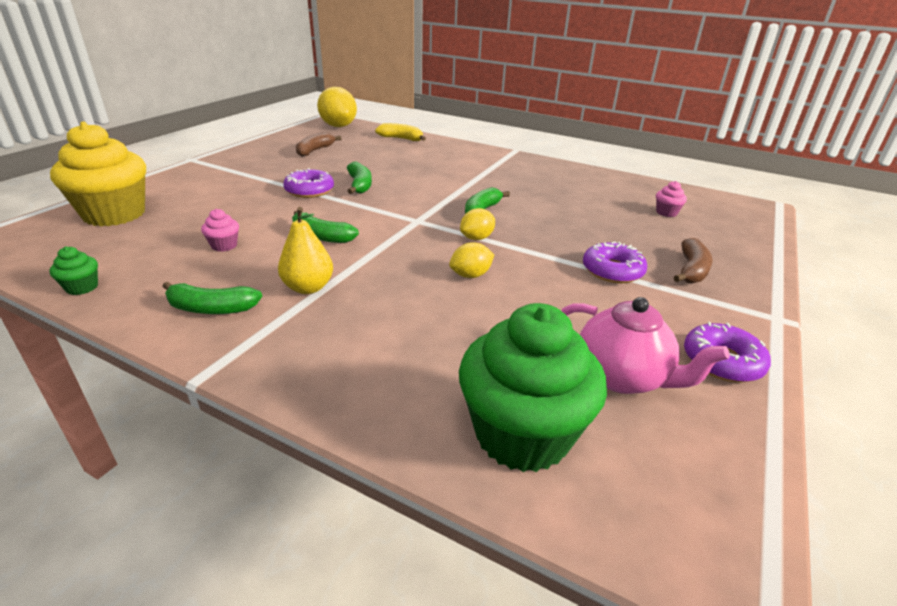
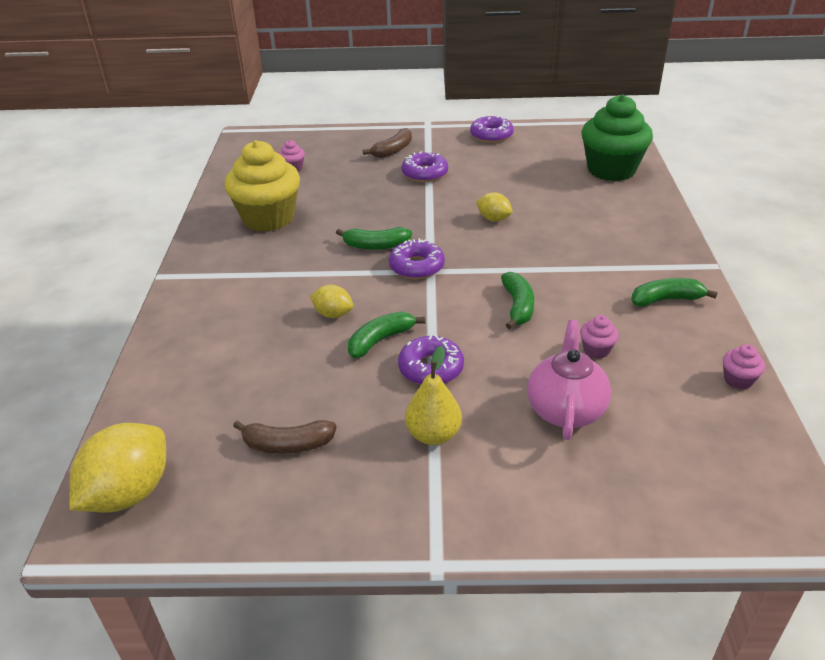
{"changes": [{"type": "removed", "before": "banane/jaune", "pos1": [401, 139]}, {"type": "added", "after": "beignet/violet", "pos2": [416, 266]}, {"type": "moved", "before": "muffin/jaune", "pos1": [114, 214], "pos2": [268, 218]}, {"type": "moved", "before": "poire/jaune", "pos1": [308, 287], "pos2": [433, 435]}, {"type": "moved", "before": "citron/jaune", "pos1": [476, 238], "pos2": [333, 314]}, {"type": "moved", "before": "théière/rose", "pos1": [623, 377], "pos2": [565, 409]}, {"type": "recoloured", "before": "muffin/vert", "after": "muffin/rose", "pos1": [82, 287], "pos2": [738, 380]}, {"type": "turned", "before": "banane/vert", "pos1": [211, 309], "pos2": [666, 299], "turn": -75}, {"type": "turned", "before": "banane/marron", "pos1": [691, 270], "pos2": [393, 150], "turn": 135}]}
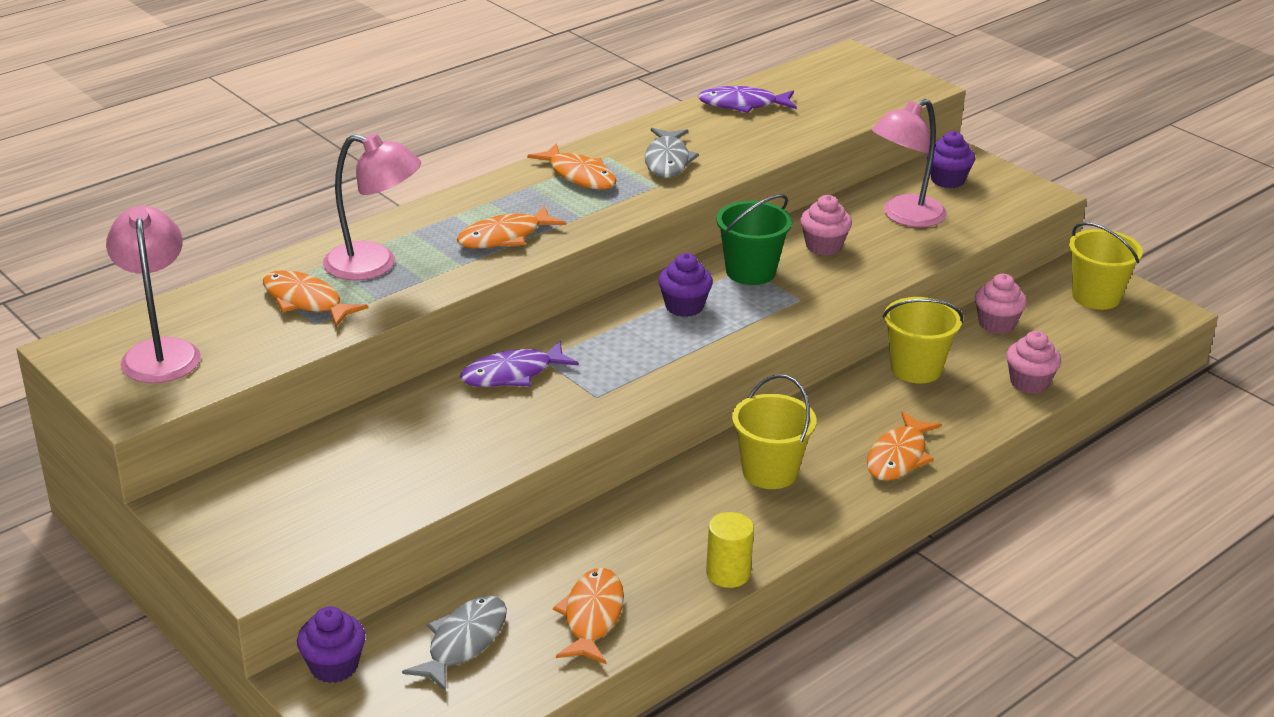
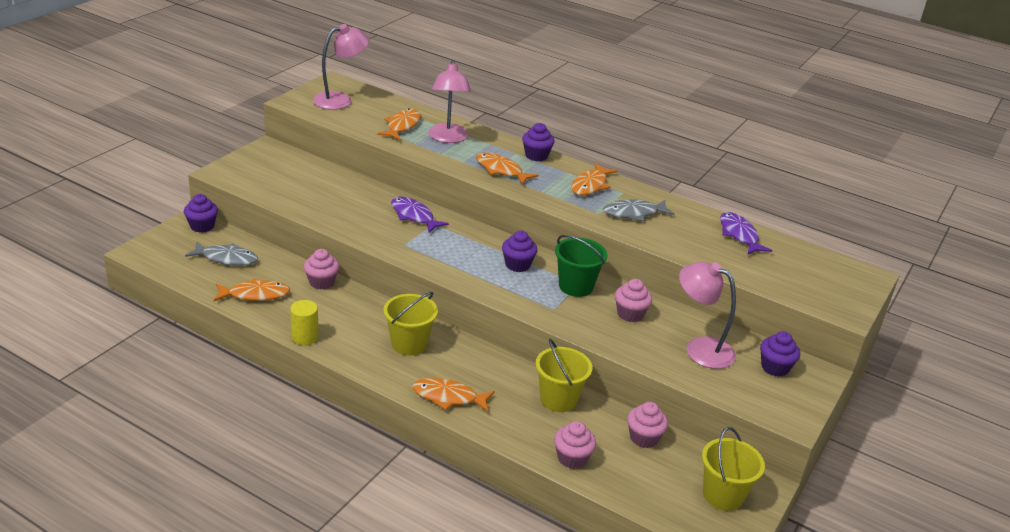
{"changes": [{"type": "added", "after": "muffin/rose", "pos2": [321, 282]}, {"type": "added", "after": "muffin/violet", "pos2": [536, 156]}]}
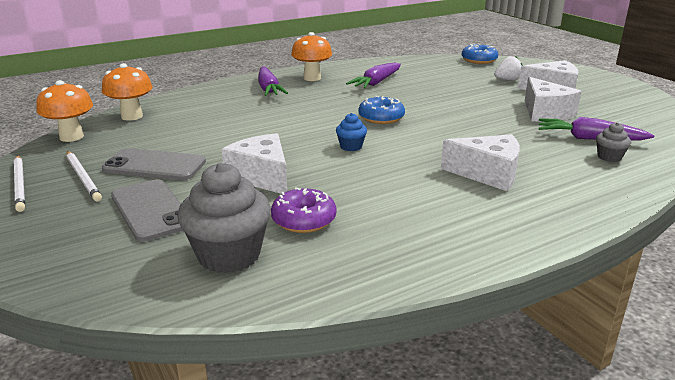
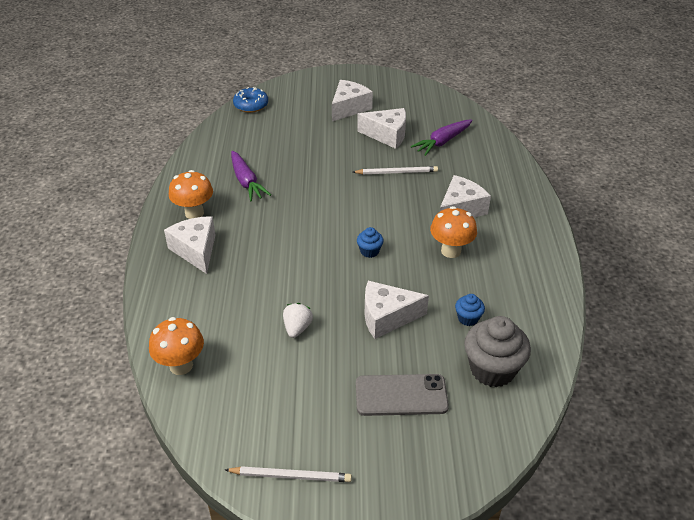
{"changes": [{"type": "removed", "before": "téléphone/gris", "pos1": [154, 165]}, {"type": "removed", "before": "beignet/bleu", "pos1": [381, 118]}, {"type": "removed", "before": "muffin/gris", "pos1": [609, 157]}, {"type": "moved", "before": "champignon/orange", "pos1": [71, 137], "pos2": [451, 251]}, {"type": "moved", "before": "crayon/blanc", "pos1": [83, 177], "pos2": [396, 172]}, {"type": "moved", "before": "fraise/blanc", "pos1": [507, 80], "pos2": [297, 328]}, {"type": "replaced", "before": "carotte/violet", "after": "fromage/blanc", "pos1": [268, 89], "pos2": [196, 250]}, {"type": "replaced", "before": "beignet/violet", "after": "muffin/bleu", "pos1": [304, 220], "pos2": [468, 318]}]}
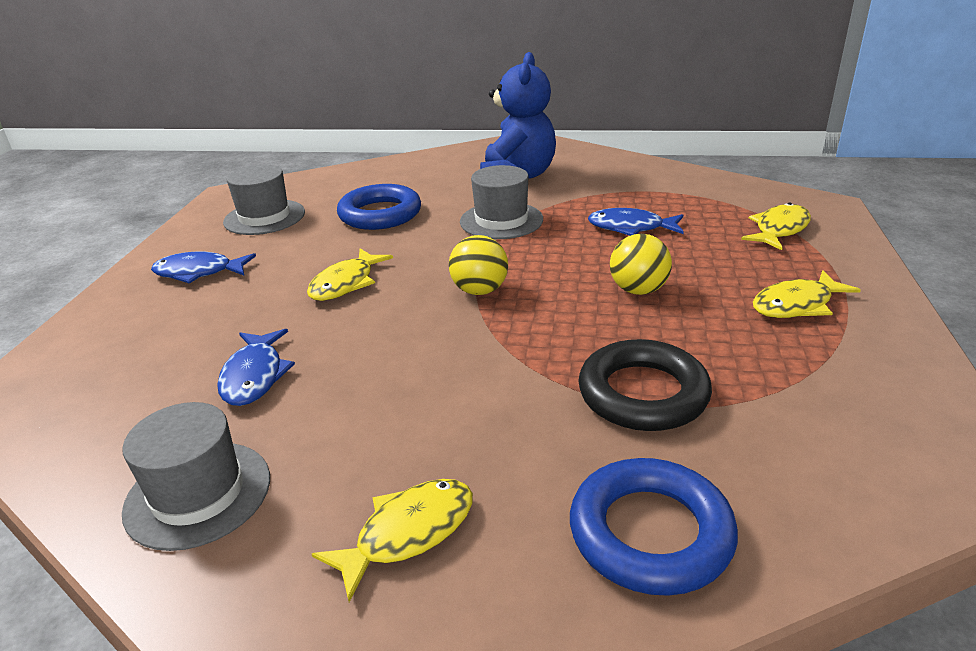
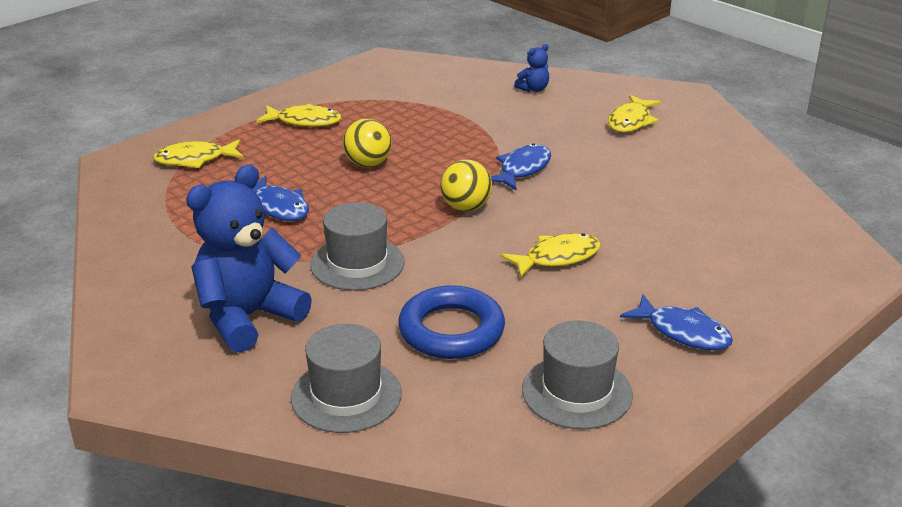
{"changes": [{"type": "removed", "before": "anneau/noir", "pos1": [643, 393]}, {"type": "moved", "before": "chapeau/gris", "pos1": [198, 494], "pos2": [346, 395]}, {"type": "moved", "before": "poisson/bleu", "pos1": [254, 376], "pos2": [522, 169]}, {"type": "replaced", "before": "anneau/bleu", "after": "ours en peluche/bleu", "pos1": [650, 533], "pos2": [533, 89]}, {"type": "turned", "before": "poisson/jaune", "pos1": [408, 533], "pos2": [631, 121], "turn": -60}]}
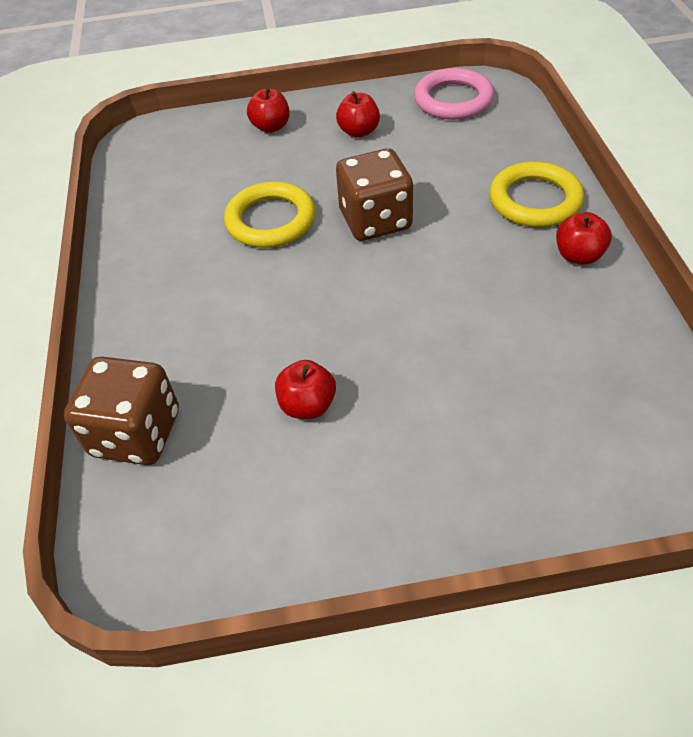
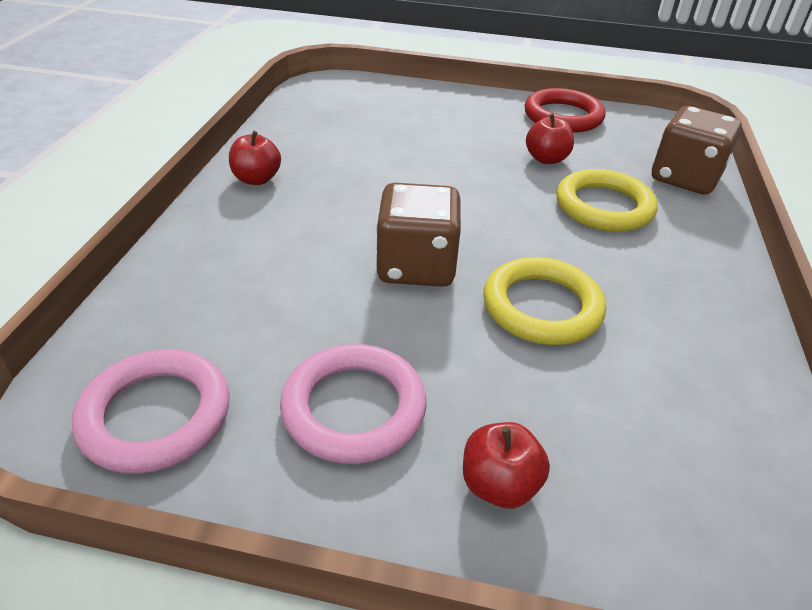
{"changes": [{"type": "added", "after": "anneau/rouge", "pos2": [563, 116]}, {"type": "moved", "before": "anneau/jaune", "pos1": [535, 200], "pos2": [604, 207]}, {"type": "replaced", "before": "pomme/rouge", "after": "anneau/rose", "pos1": [359, 131], "pos2": [354, 408]}]}
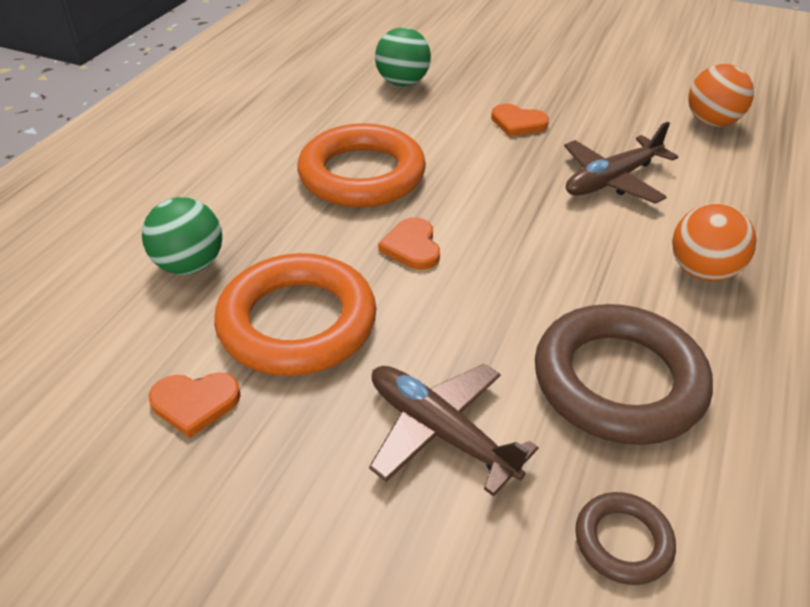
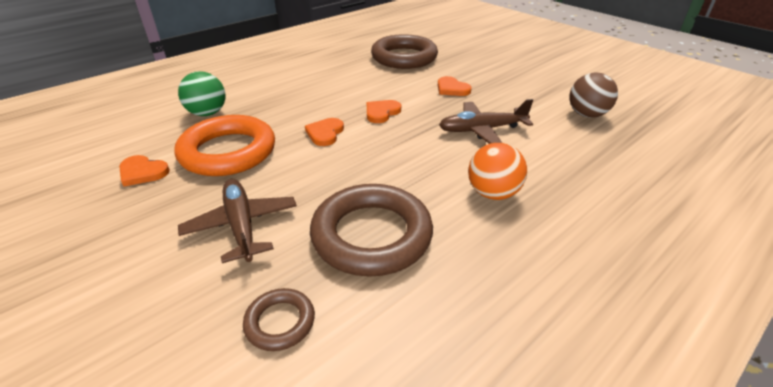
{"changes": [{"type": "removed", "before": "anneau/orange", "pos1": [362, 175]}, {"type": "added", "after": "cœur/orange", "pos2": [381, 112]}, {"type": "replaced", "before": "balle/vert", "after": "anneau/marron", "pos1": [402, 83], "pos2": [404, 57]}, {"type": "recoloured", "before": "balle/orange", "after": "balle/marron", "pos1": [711, 122], "pos2": [586, 114]}]}
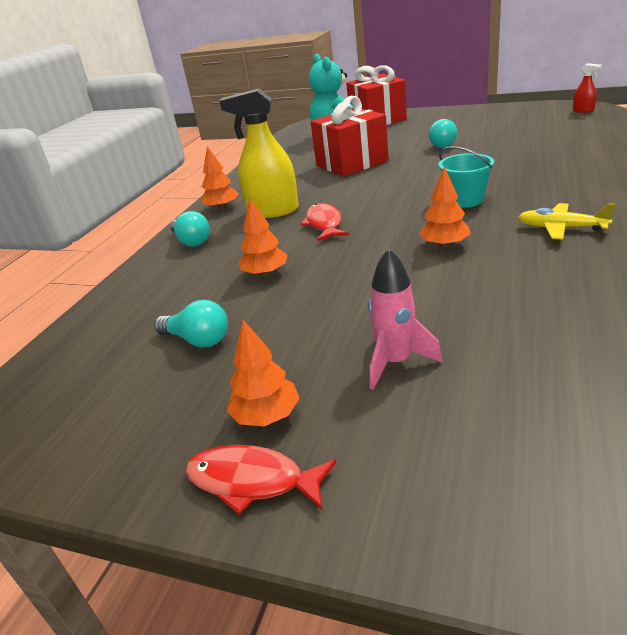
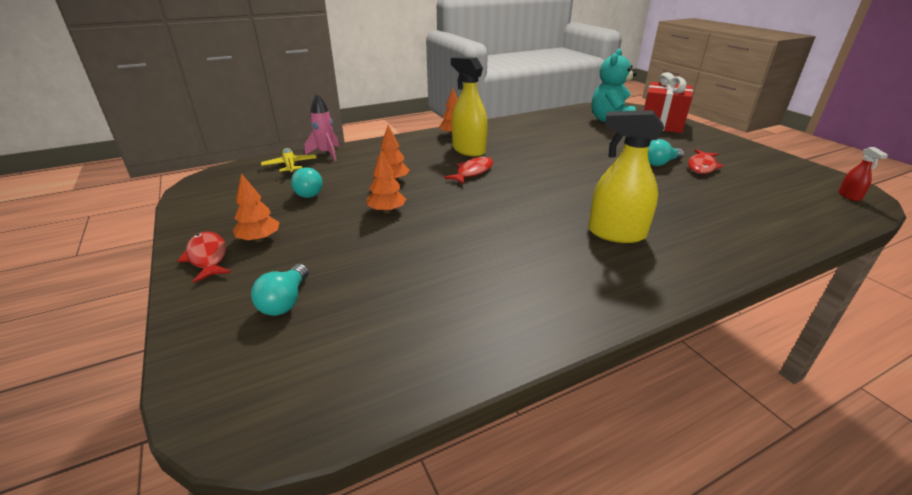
{"changes": [{"type": "removed", "before": "cadeau/rouge", "pos1": [352, 163]}, {"type": "removed", "before": "seau/turquoise", "pos1": [465, 200]}, {"type": "added", "after": "vaporisateur/jaune", "pos2": [616, 233]}, {"type": "added", "after": "poisson/rouge", "pos2": [702, 166]}, {"type": "moved", "before": "ampoule/turquoise", "pos1": [191, 241], "pos2": [285, 301]}, {"type": "moved", "before": "fusée/rose", "pos1": [396, 362], "pos2": [326, 153]}, {"type": "moved", "before": "arbre/orange", "pos1": [444, 245], "pos2": [387, 211]}, {"type": "moved", "before": "avion/jaune", "pos1": [560, 228], "pos2": [290, 165]}]}
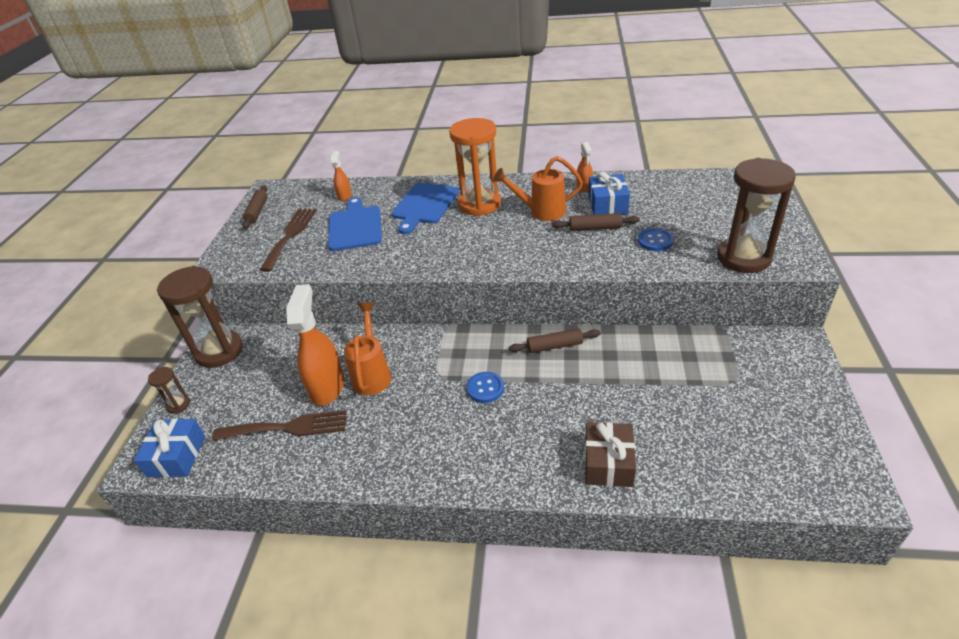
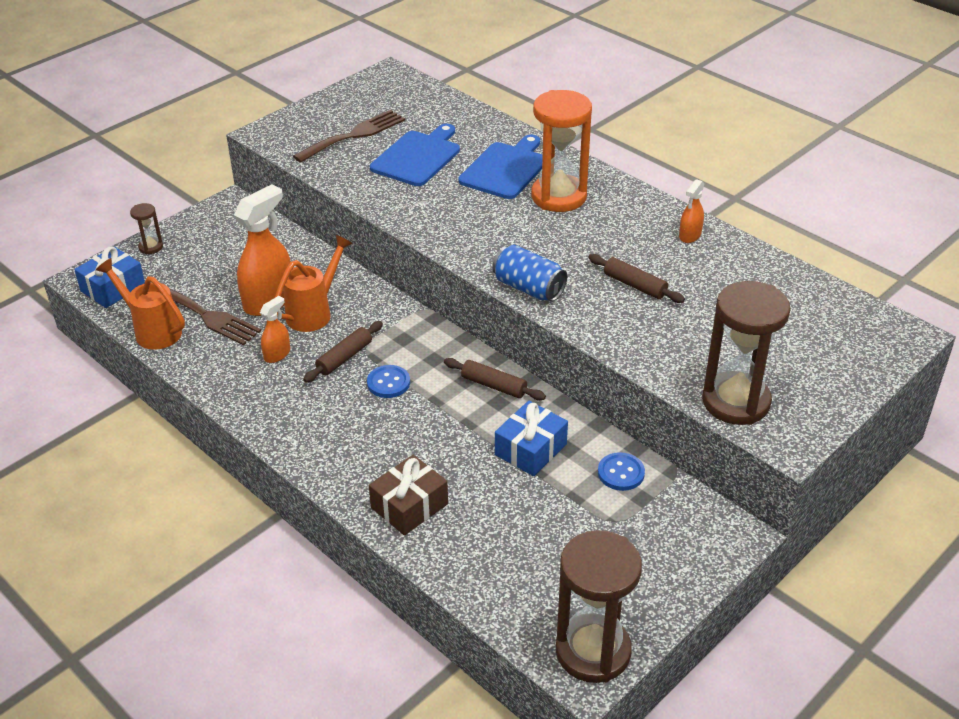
{"changes": [{"type": "added", "after": "canette/bleu", "pos2": [528, 288]}, {"type": "moved", "before": "sablier/marron", "pos1": [219, 351], "pos2": [593, 651]}, {"type": "moved", "before": "rouleau à pâtisserie/marron", "pos1": [257, 211], "pos2": [344, 358]}, {"type": "moved", "before": "vaporisateur/orange", "pos1": [344, 196], "pos2": [277, 354]}, {"type": "moved", "before": "arrosoir/orange", "pos1": [541, 212], "pos2": [152, 330]}, {"type": "moved", "before": "cadeau/bleu", "pos1": [607, 205], "pos2": [530, 449]}, {"type": "moved", "before": "bouton/bleu", "pos1": [655, 241], "pos2": [621, 473]}, {"type": "turned", "before": "planche à découper/bleu", "pos1": [424, 205], "pos2": [505, 169], "turn": 150}]}
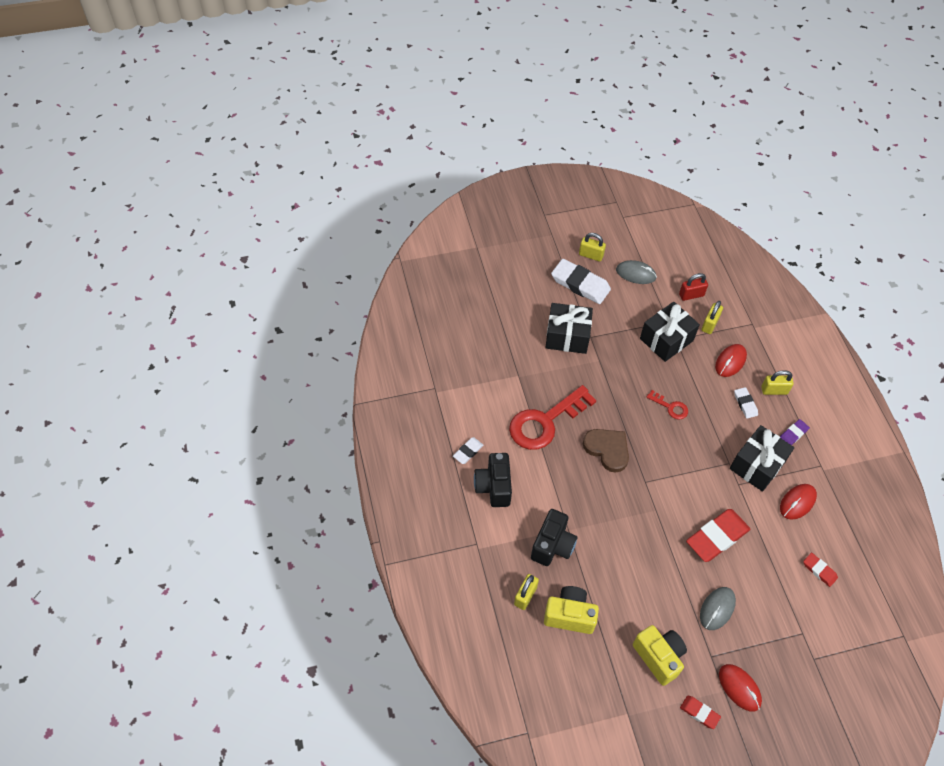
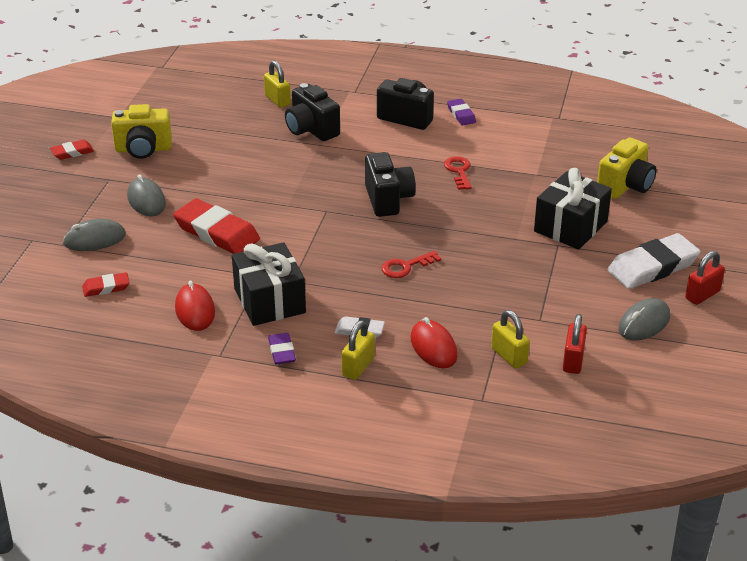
{"changes": [{"type": "removed", "before": "cadeau/noir", "pos1": [666, 339]}, {"type": "removed", "before": "souris/rouge", "pos1": [739, 688]}, {"type": "added", "after": "souris/gris", "pos2": [94, 239]}, {"type": "moved", "before": "appareil photo/jaune", "pos1": [569, 615], "pos2": [625, 186]}, {"type": "replaced", "before": "cœur/marron", "after": "appareil photo/noir", "pos1": [607, 450], "pos2": [388, 200]}, {"type": "recoloured", "before": "gomme/blanc", "after": "gomme/violet", "pos1": [468, 452], "pos2": [461, 114]}, {"type": "recoloured", "before": "cadenas/jaune", "after": "cadenas/rouge", "pos1": [591, 255], "pos2": [702, 295]}, {"type": "turned", "before": "gomme/rouge", "pos1": [717, 537], "pos2": [216, 232], "turn": -45}, {"type": "resized", "before": "clé/rouge", "pos1": [545, 422], "pos2": [459, 171], "scale": 0.46}]}
